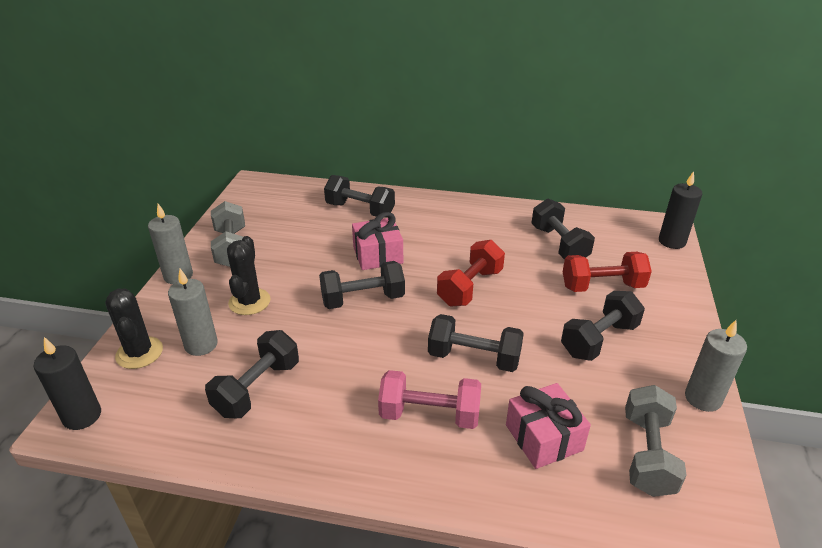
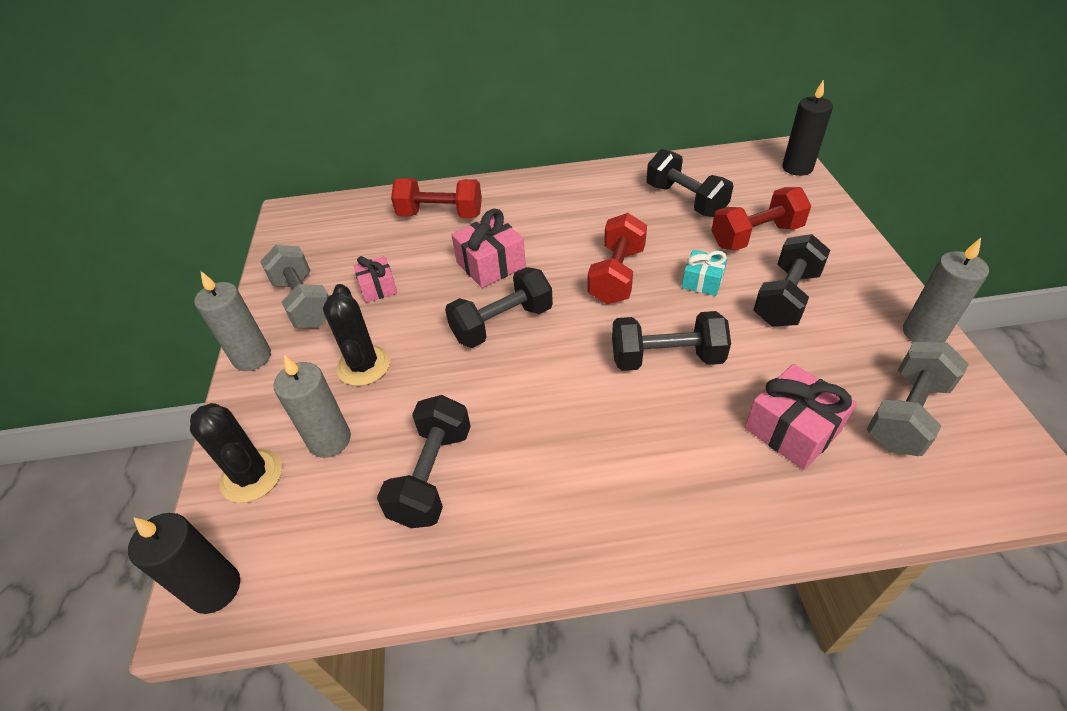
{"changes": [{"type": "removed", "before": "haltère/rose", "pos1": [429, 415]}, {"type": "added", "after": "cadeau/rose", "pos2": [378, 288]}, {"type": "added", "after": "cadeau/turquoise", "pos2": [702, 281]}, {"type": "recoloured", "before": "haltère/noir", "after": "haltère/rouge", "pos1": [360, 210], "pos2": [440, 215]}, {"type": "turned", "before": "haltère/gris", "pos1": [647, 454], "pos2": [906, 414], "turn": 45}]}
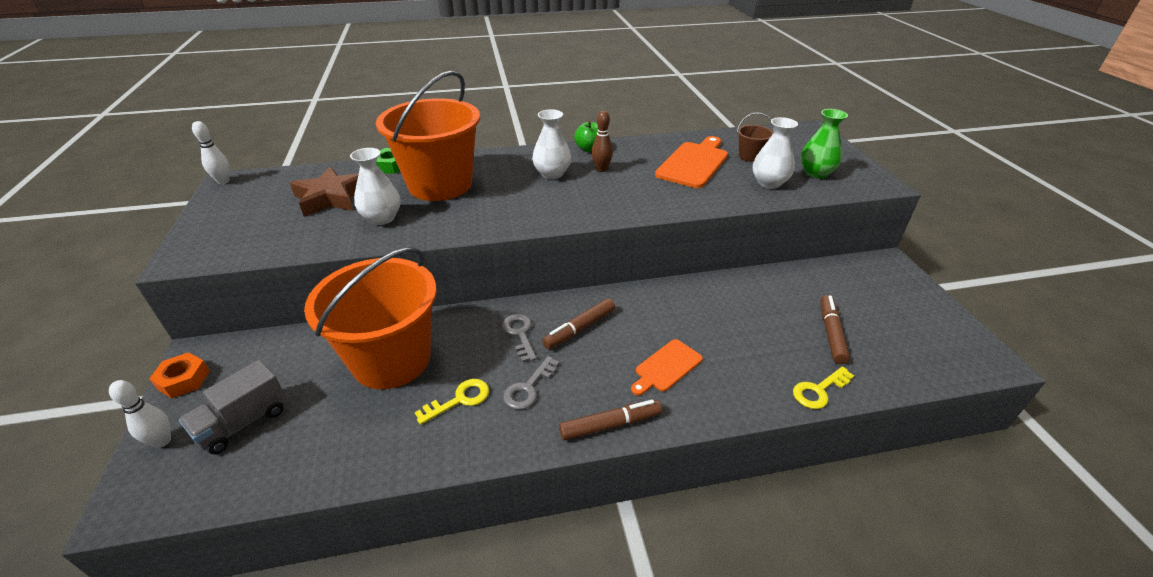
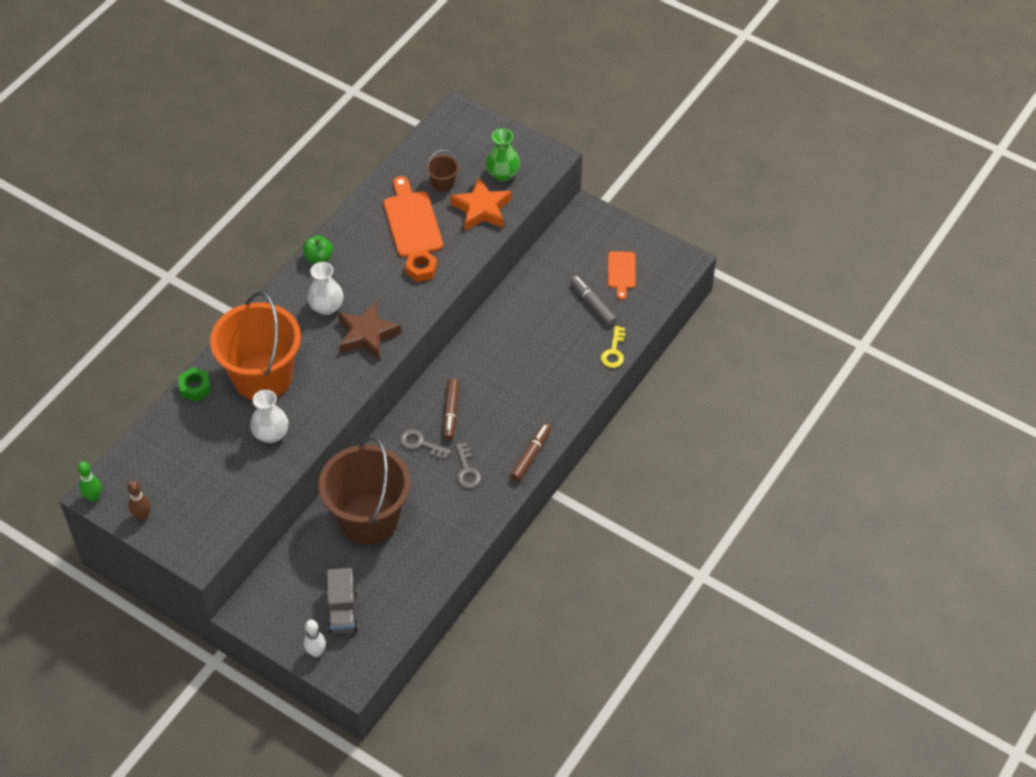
{"changes": [{"type": "removed", "before": "clé/jaune", "pos1": [459, 399]}, {"type": "moved", "before": "écrou/orange", "pos1": [184, 380], "pos2": [421, 269]}, {"type": "moved", "before": "étoile/marron", "pos1": [331, 197], "pos2": [367, 335]}, {"type": "moved", "before": "quille/marron", "pos1": [601, 169], "pos2": [142, 516]}, {"type": "moved", "before": "planche à découper/orange", "pos1": [666, 367], "pos2": [621, 272]}, {"type": "replaced", "before": "vase/blanc", "after": "étoile/orange", "pos1": [769, 183], "pos2": [481, 209]}, {"type": "recoloured", "before": "quille/blanc", "after": "quille/vert", "pos1": [223, 181], "pos2": [93, 497]}, {"type": "recoloured", "before": "seau/orange", "after": "seau/marron", "pos1": [391, 359], "pos2": [368, 518]}, {"type": "recoloured", "before": "feutre/marron", "after": "feutre/gris", "pos1": [831, 333], "pos2": [592, 304]}]}
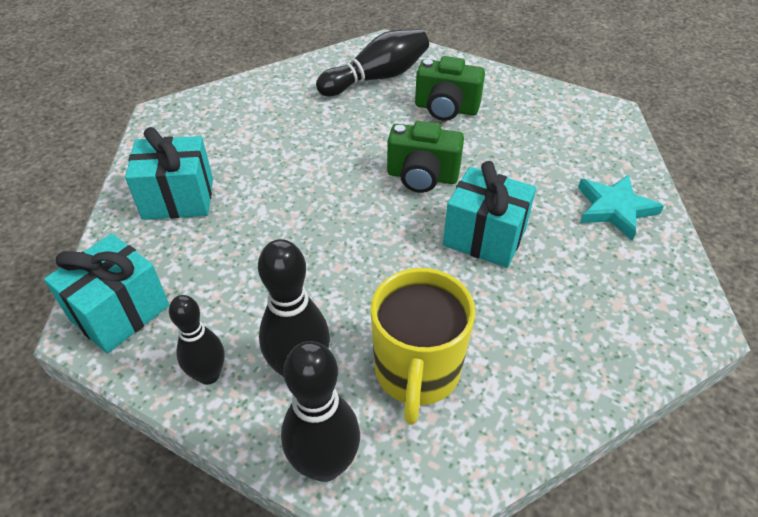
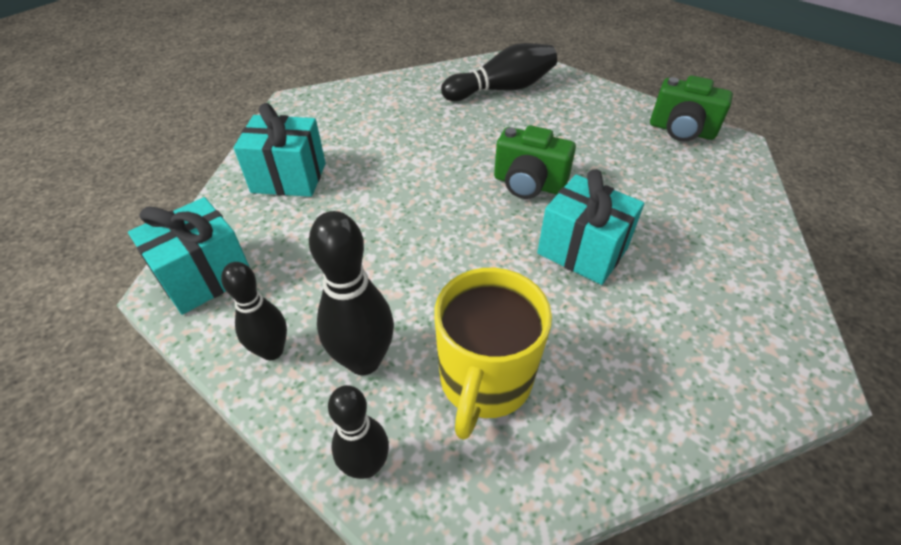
{"changes": [{"type": "removed", "before": "étoile/turquoise", "pos1": [614, 209]}, {"type": "moved", "before": "appareil photo/vert", "pos1": [446, 109], "pos2": [681, 131]}, {"type": "resized", "before": "quille/noir", "pos1": [325, 464], "pos2": [366, 465], "scale": 0.66}]}
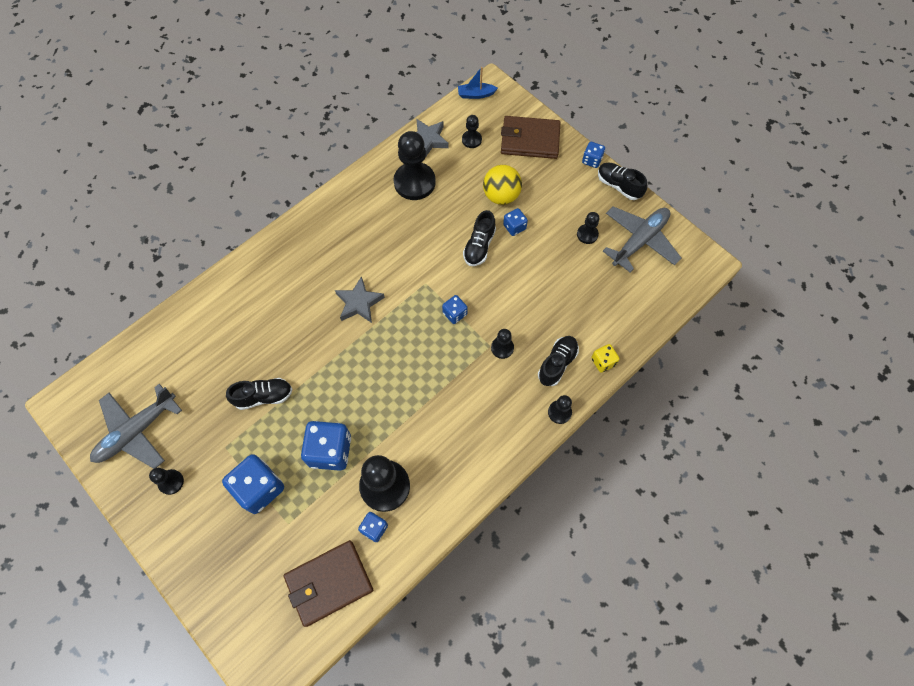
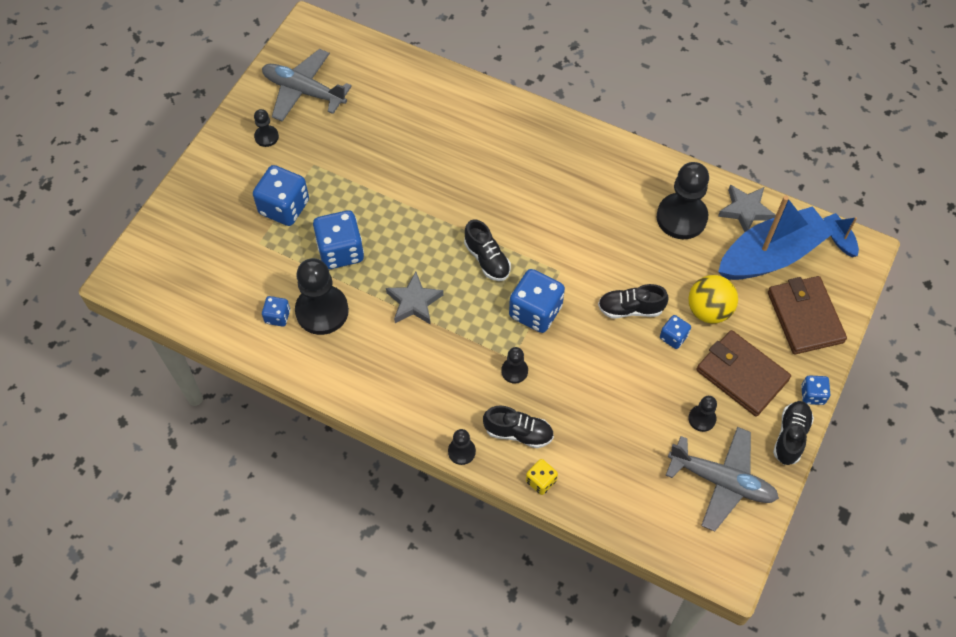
{"changes": [{"type": "moved", "before": "chaussure/noir", "pos1": [263, 396], "pos2": [487, 259]}, {"type": "moved", "before": "portefeuille/marron", "pos1": [329, 583], "pos2": [741, 375]}, {"type": "moved", "before": "étoile/gris", "pos1": [359, 303], "pos2": [414, 302]}, {"type": "replaced", "before": "pion/noir", "after": "bateau/bleu", "pos1": [471, 140], "pos2": [770, 255]}, {"type": "resized", "before": "dé/bleu", "pos1": [454, 313], "pos2": [535, 311], "scale": 1.91}]}
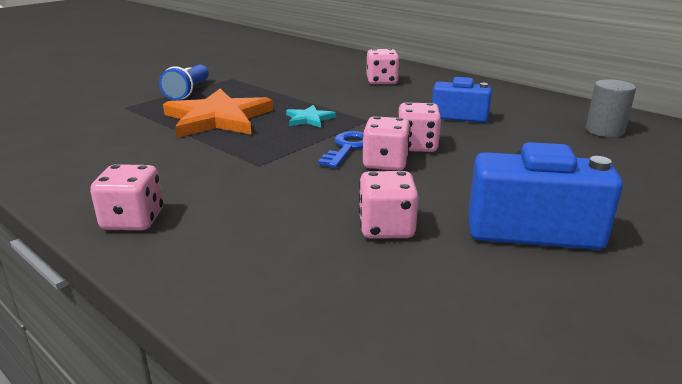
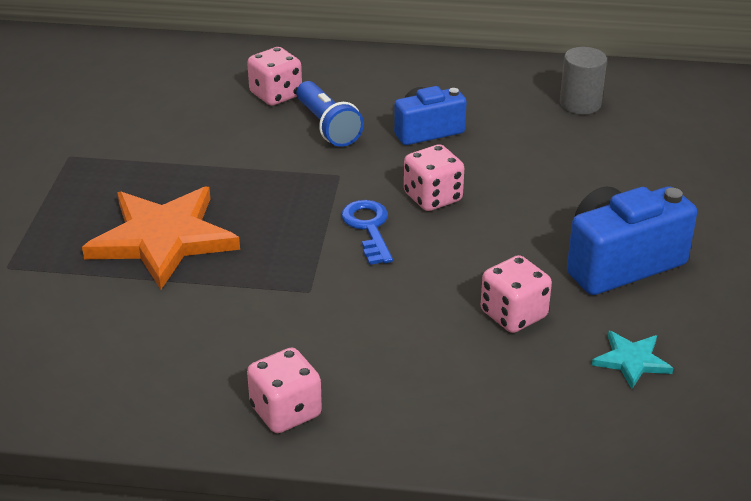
{"changes": [{"type": "removed", "before": "dé/rose", "pos1": [385, 163]}, {"type": "moved", "before": "lampe de poche/bleu", "pos1": [188, 92], "pos2": [327, 126]}, {"type": "moved", "before": "étoile/turquoise", "pos1": [309, 119], "pos2": [631, 360]}]}
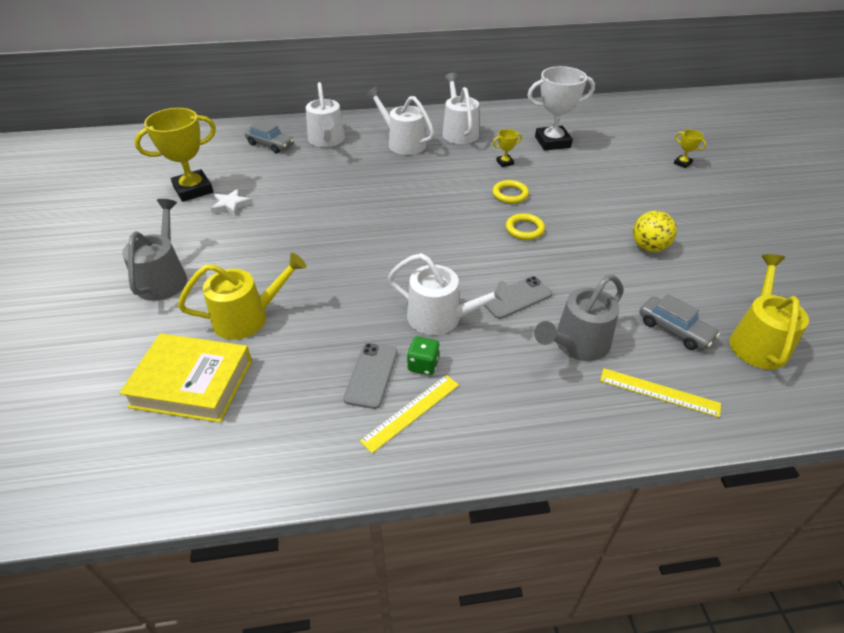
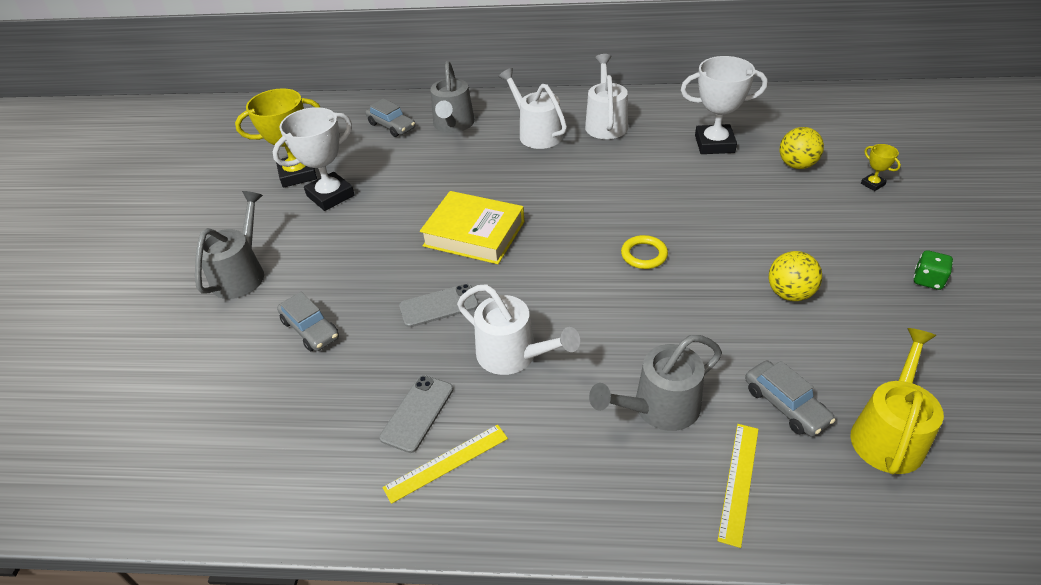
{"changes": [{"type": "removed", "before": "anneau/jaune", "pos1": [510, 194]}, {"type": "removed", "before": "trophée/jaune", "pos1": [505, 163]}, {"type": "added", "after": "balle/jaune", "pos2": [796, 165]}, {"type": "moved", "before": "livre/jaune", "pos1": [192, 383], "pos2": [474, 234]}, {"type": "moved", "before": "dé/vert", "pos1": [423, 365], "pos2": [927, 280]}, {"type": "moved", "before": "téléphone/gris", "pos1": [516, 298], "pos2": [439, 306]}, {"type": "replaced", "before": "arrosoir/jaune", "after": "voiture/gris", "pos1": [247, 318], "pos2": [310, 329]}, {"type": "replaced", "before": "étoile/blanc", "after": "trophée/blanc", "pos1": [231, 205], "pos2": [330, 196]}, {"type": "recoloured", "before": "arrosoir/blanc", "after": "arrosoir/gris", "pos1": [327, 140], "pos2": [453, 124]}, {"type": "turned", "before": "règle/jaune", "pos1": [659, 392], "pos2": [739, 482], "turn": 75}]}
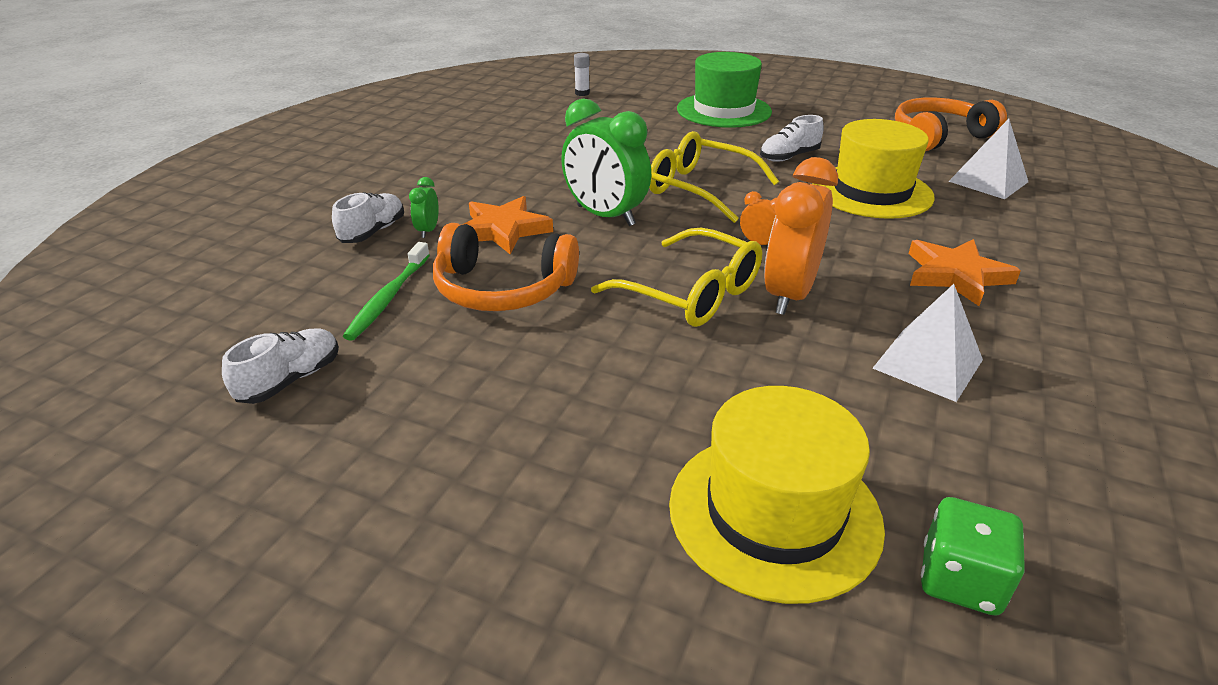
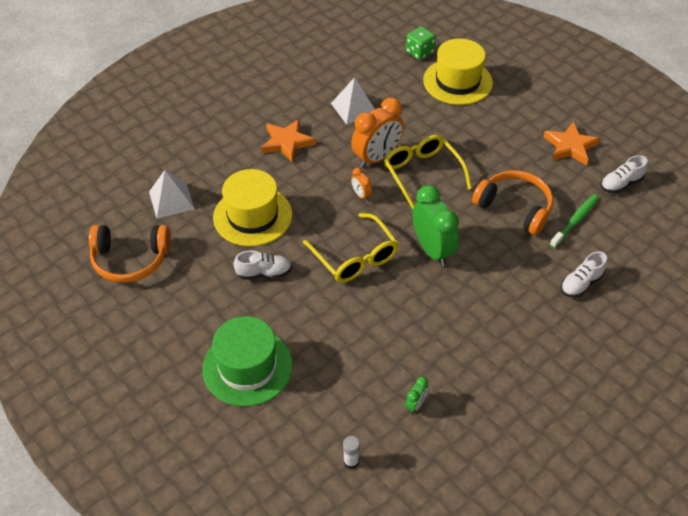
{"changes": [{"type": "moved", "before": "réveil/vert", "pos1": [428, 231], "pos2": [415, 405]}, {"type": "moved", "before": "étoile/orange", "pos1": [503, 230], "pos2": [570, 146]}]}
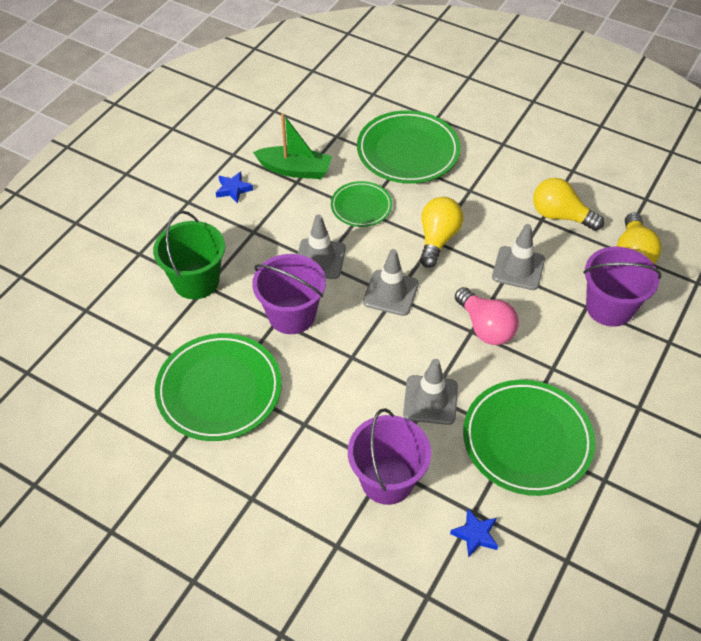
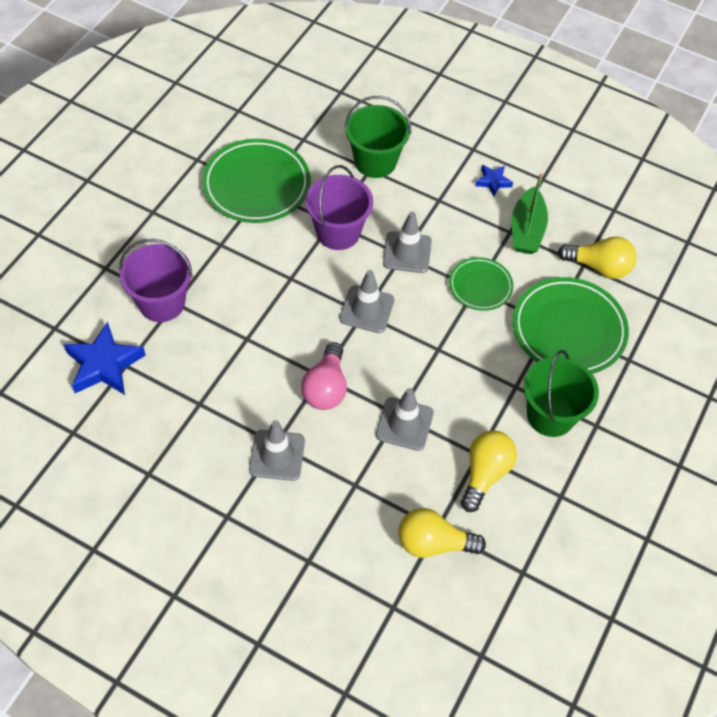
{"changes": [{"type": "removed", "before": "assiette/vert", "pos1": [527, 440]}, {"type": "removed", "before": "seau/violet", "pos1": [609, 307]}, {"type": "added", "after": "seau/vert", "pos2": [550, 415]}, {"type": "moved", "before": "cône de chantier/gris", "pos1": [430, 400], "pos2": [277, 455]}, {"type": "moved", "before": "ampoule/jaune", "pos1": [437, 239], "pos2": [599, 267]}, {"type": "turned", "before": "ampoule/rose", "pos1": [485, 327], "pos2": [326, 388], "turn": -45}, {"type": "resized", "before": "étoile/bleu", "pos1": [475, 535], "pos2": [104, 365], "scale": 1.89}]}
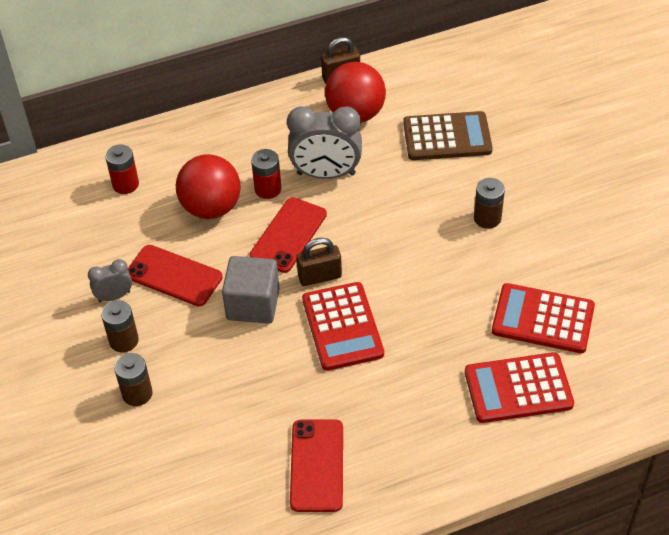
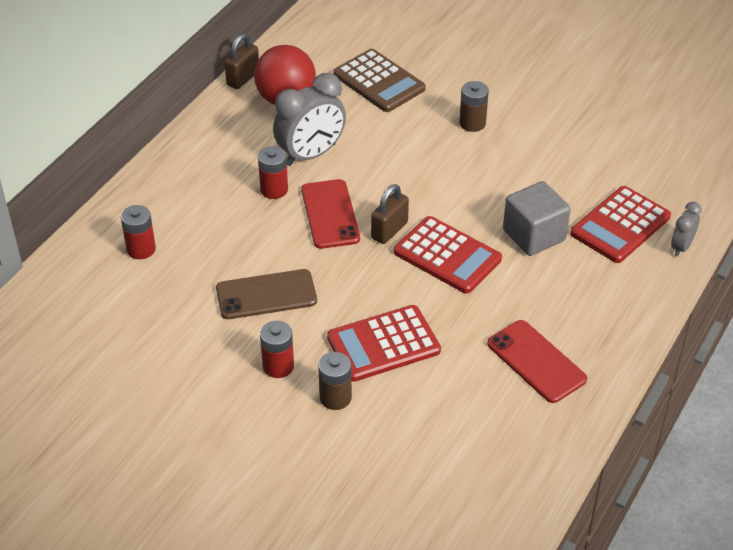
{"changes": [{"type": "removed", "before": "balle/rouge", "pos1": [211, 208]}, {"type": "moved", "before": "réveil/gris", "pos1": [114, 296], "pos2": [681, 247]}, {"type": "moved", "before": "cube/gris", "pos1": [253, 304], "pos2": [534, 235]}, {"type": "moved", "before": "calculatrice/rouge", "pos1": [543, 319], "pos2": [383, 344]}, {"type": "recoloured", "before": "pile/marron", "after": "pile/rouge", "pos1": [124, 340], "pos2": [278, 366]}, {"type": "recoloured", "before": "téléphone/rouge", "after": "téléphone/marron", "pos1": [174, 276], "pos2": [266, 295]}, {"type": "turned", "before": "calculatrice/marron", "pos1": [447, 137], "pos2": [379, 82], "turn": 90}]}
